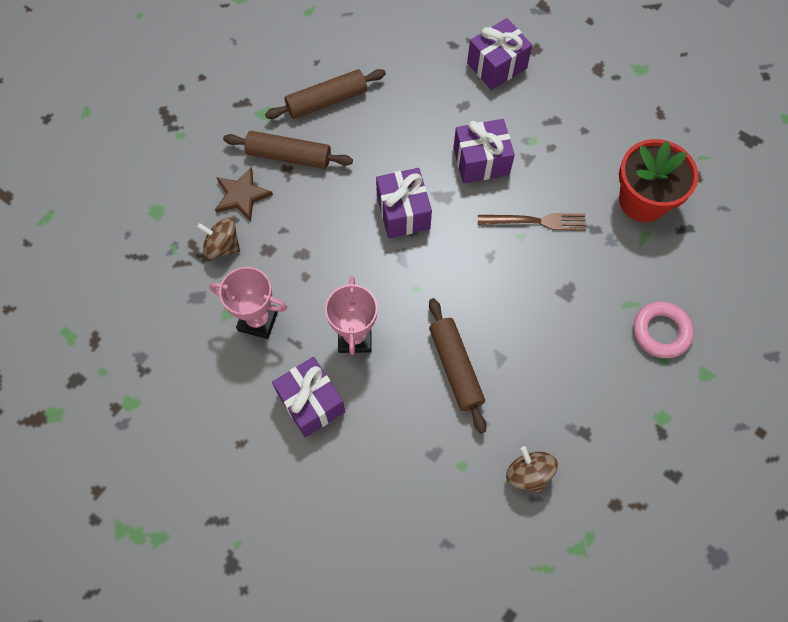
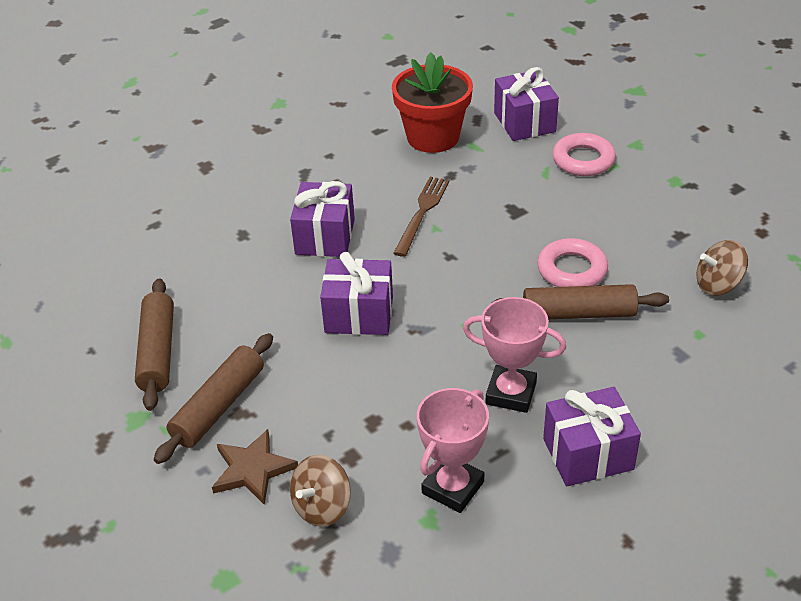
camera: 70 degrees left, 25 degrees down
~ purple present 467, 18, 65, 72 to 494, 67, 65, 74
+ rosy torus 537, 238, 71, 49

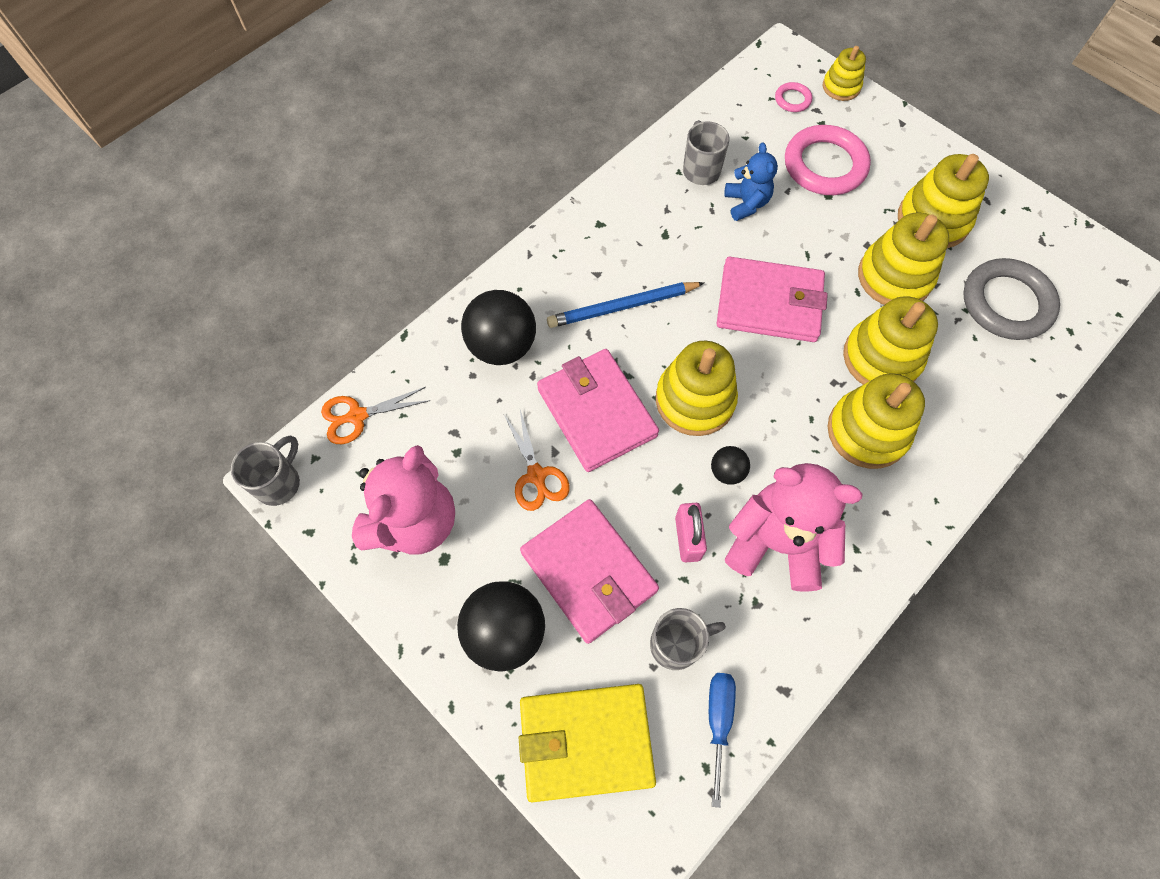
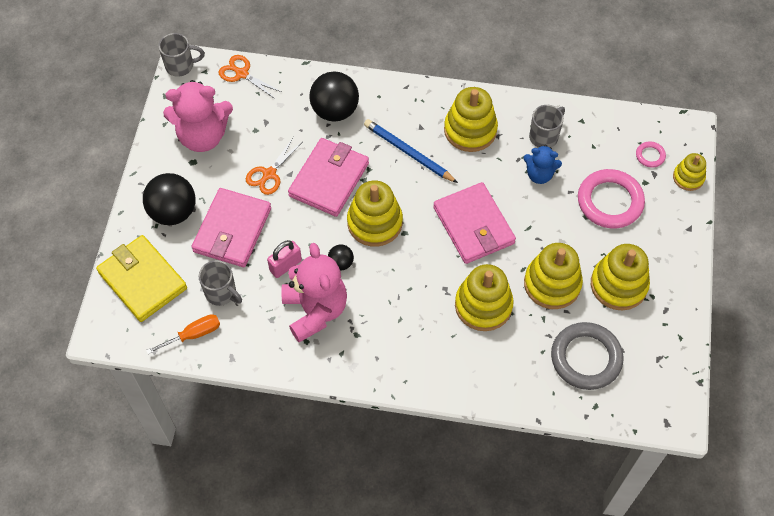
camera: 55 degrees right, 5 degrees down
~ royal blue stuffed bear 724, 143, 54, 78 = 523, 145, 39, 39 60 degrees clockwise
~ yellow stacking toy 827, 373, 98, 96 to 444, 87, 54, 65
~ royal blue flat screwdriver 709, 673, 27, 135 to orange flat screwdriver 146, 314, 74, 40

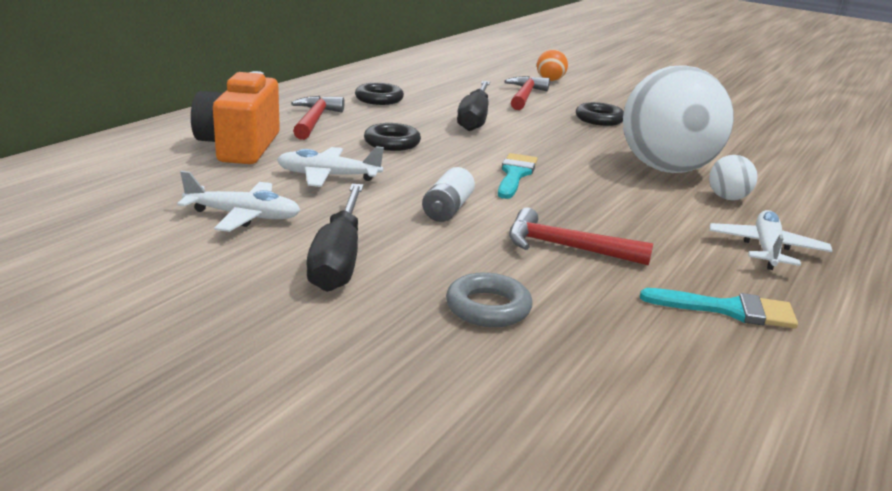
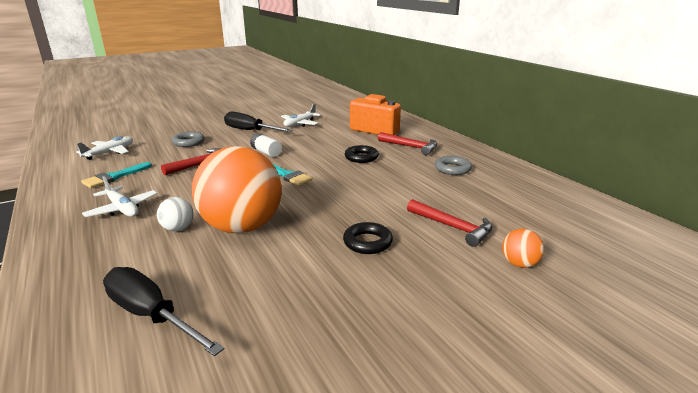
camera: 120 degrees right, 0 degrees up
~ white sphere 623, 65, 111, 108 to orange sphere 192, 146, 90, 87
~ black flat screwdriver 457, 81, 33, 50 to 103, 267, 121, 89
~ black torus 355, 83, 49, 22 to gray torus 435, 156, 37, 19
~ white aeroplane 277, 146, 107, 41 to 76, 136, 57, 24

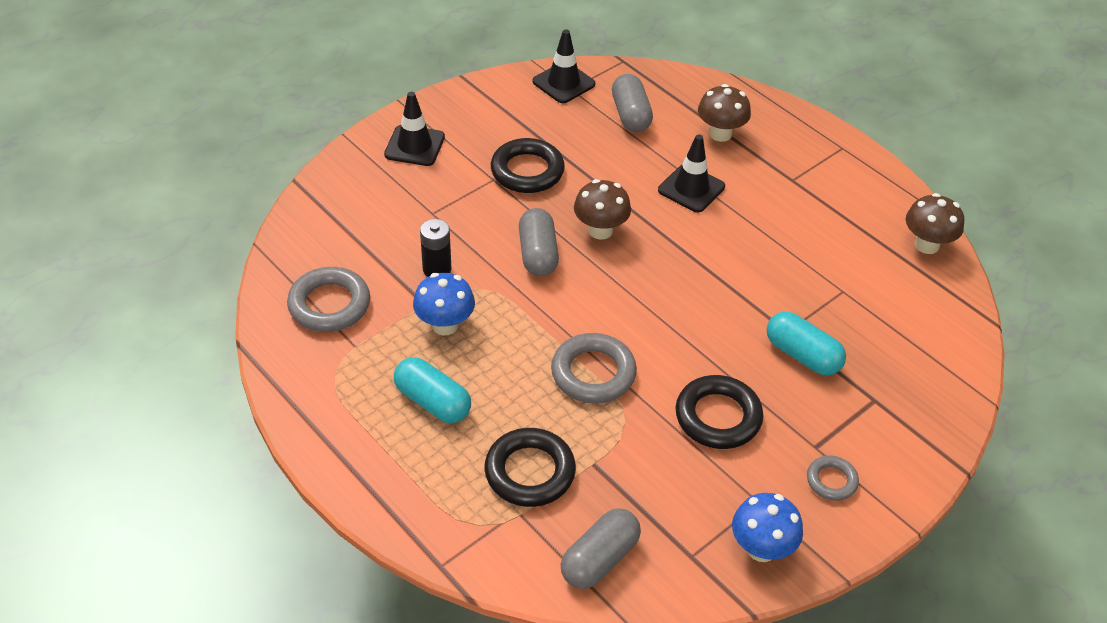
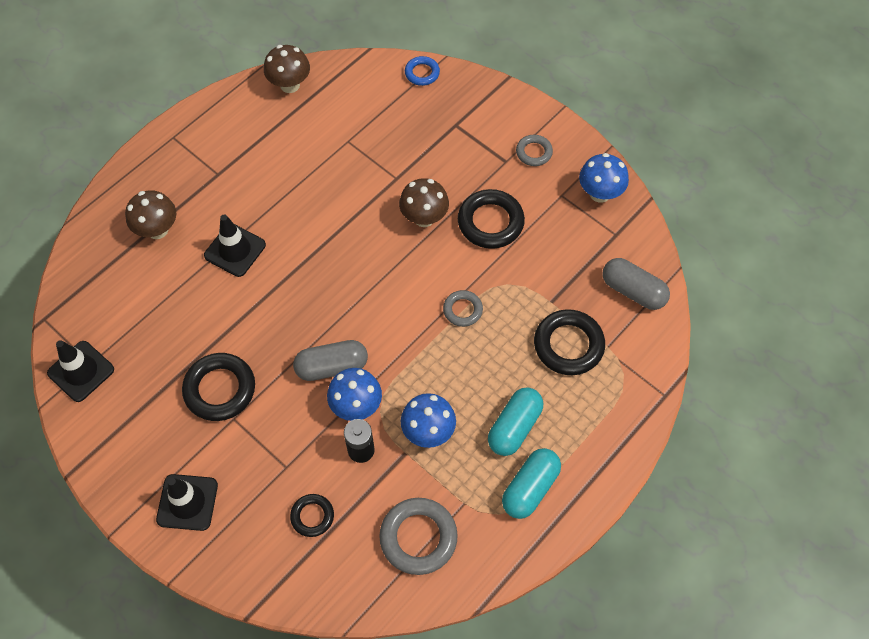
camera: 95 degrees left, 15 degrees up
- gray pill shape 612, 74, 41, 58
~ brown toadstool 574, 179, 57, 61 to 399, 178, 50, 49
~ aqua pill shape 767, 311, 79, 64 to 502, 448, 59, 71
~ gray torus 551, 333, 86, 71 = 443, 290, 40, 37 x0.57
+ royal blue torus 405, 56, 35, 30
+ royal blue toadstool 327, 368, 55, 53
+ black torus 290, 494, 44, 43

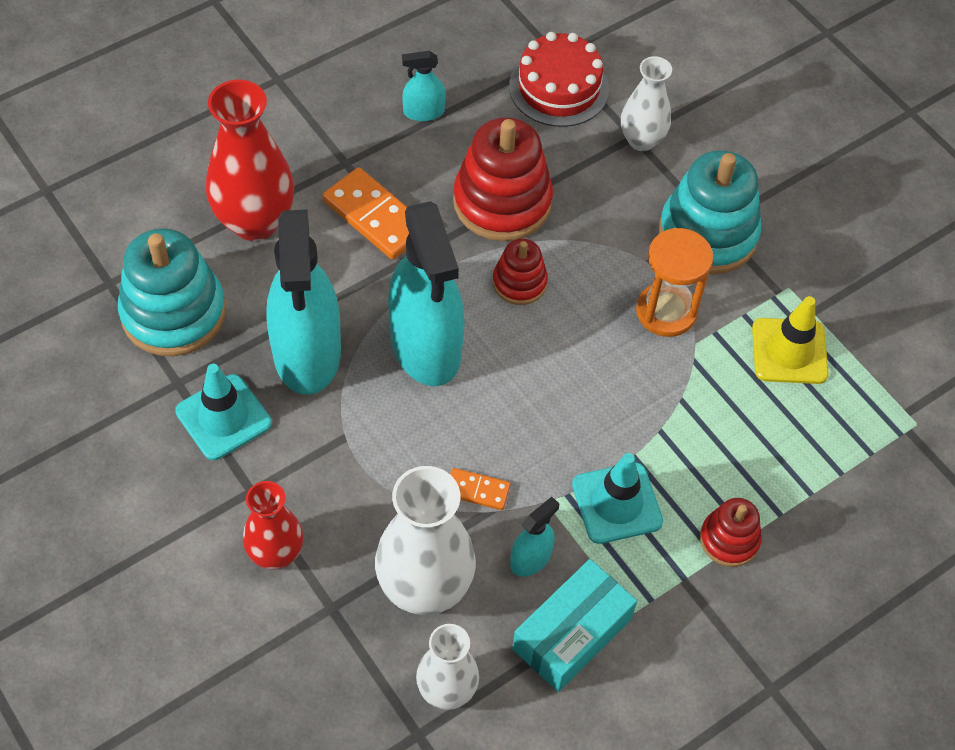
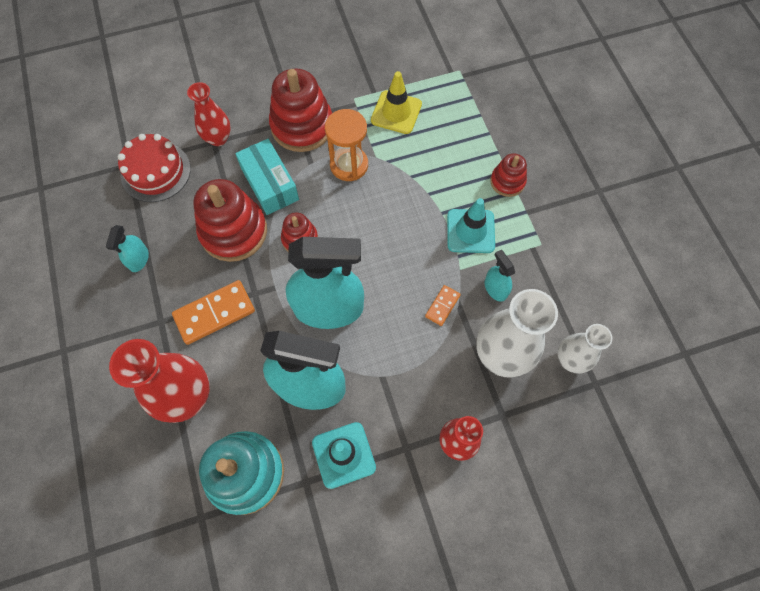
camera: 70 degrees left, 10 degrees up
~ white flower vase 621, 56, 51, 95 to crimson flower vase 187, 82, 44, 64
~ aqua stacking toy 659, 150, 102, 124 to crimson stacking toy 269, 69, 63, 83
~ aqua parcel 512, 559, 125, 133 to 235, 139, 64, 76

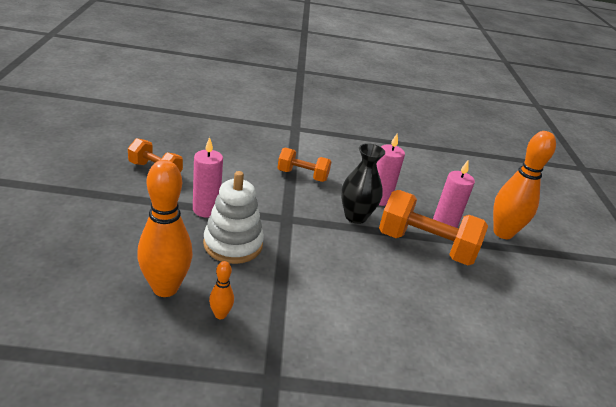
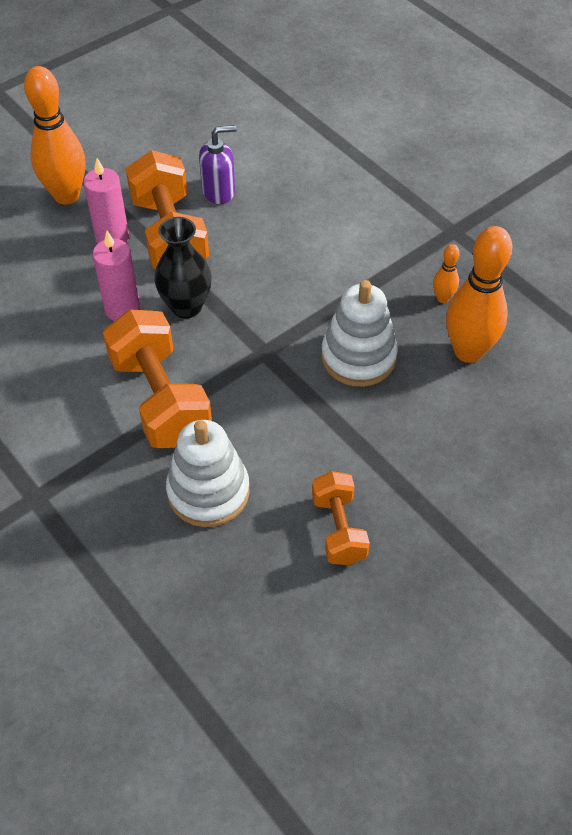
camera: 125 degrees left, 20 degrees up
- rosy pillar candle 193, 137, 30, 81
~ orange dumbbell 277, 148, 55, 34 = 103, 309, 109, 139 x1.71
+ purple pump bottle 199, 125, 38, 79
+ white stacking toy 166, 420, 84, 107

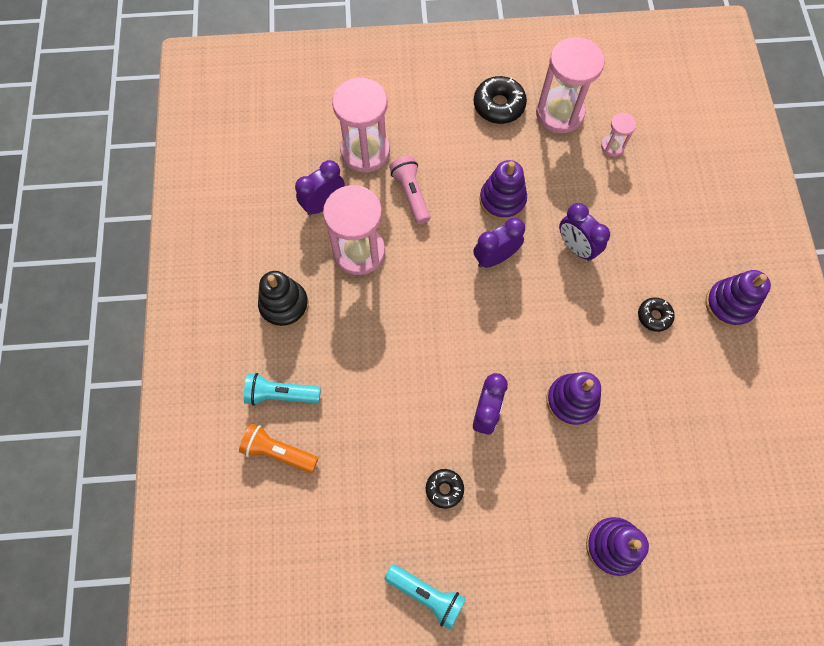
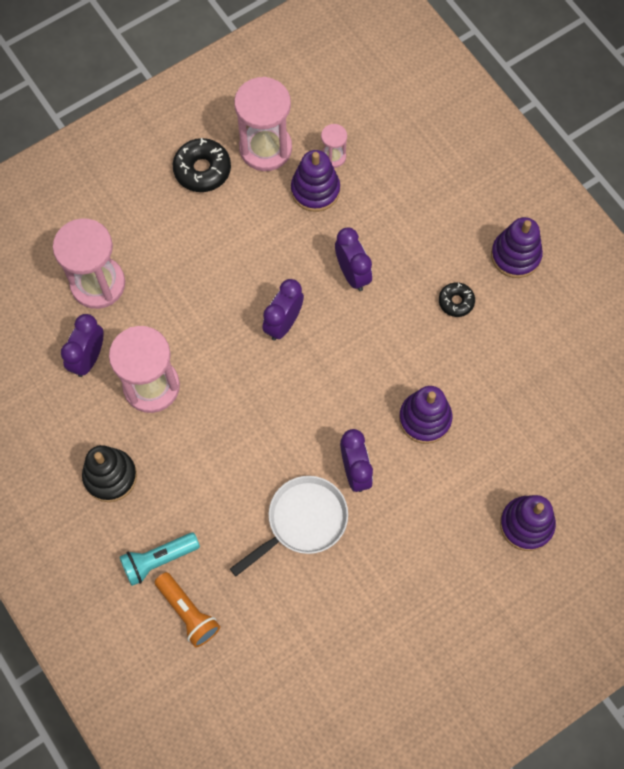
camera: 30 degrees left, 0 degrees up
- rosy pocket torch 389, 156, 41, 68
~ purple stacking toy 479, 160, 48, 61 to 291, 150, 49, 62
~ purple alarm clock 559, 203, 51, 58 = 335, 228, 37, 63 135 degrees counterclockwise
~ orange pocket torch 239, 423, 79, 50 = 155, 572, 65, 75 120 degrees counterclockwise
- black doughnut 426, 469, 38, 40
- aqua pocket torch 384, 564, 82, 66
+ white skillet 230, 476, 118, 100

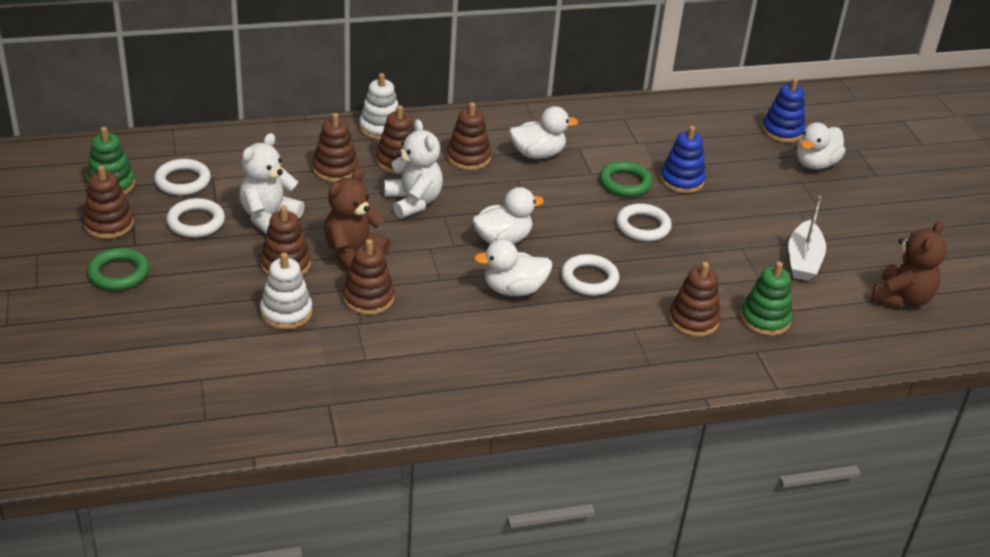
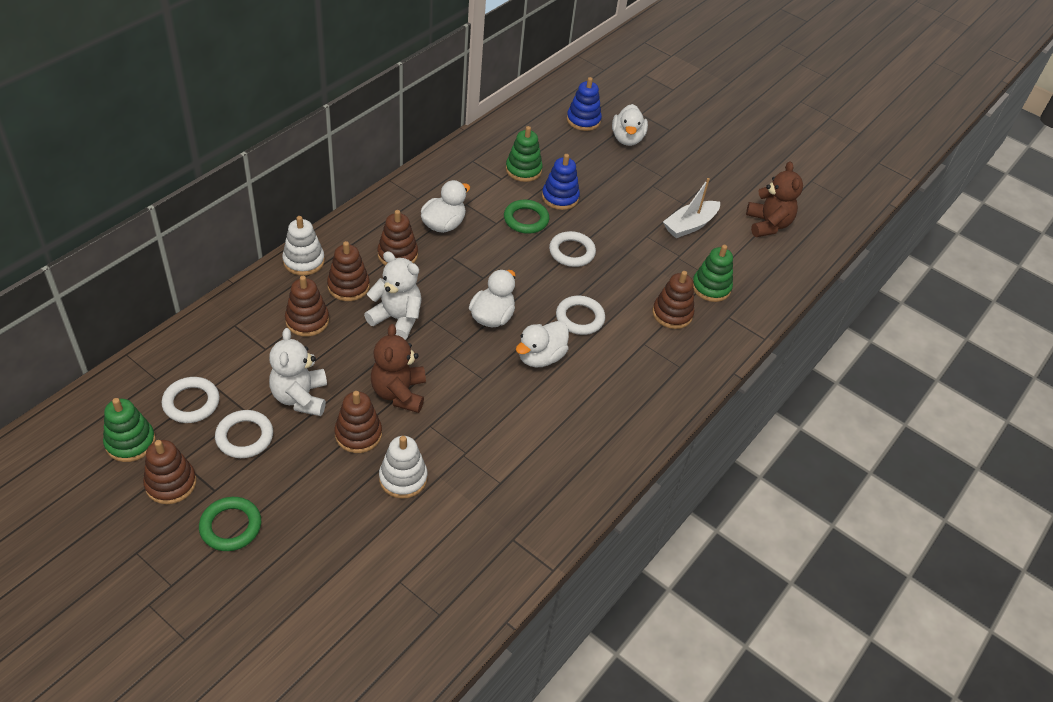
camera: 40 degrees left, 10 degrees up
~ white boat 788, 196, 38, 85 = 663, 178, 57, 60 75 degrees clockwise
- brown stacking toy 343, 239, 51, 76
+ leaf-green stacking toy 506, 126, 37, 56

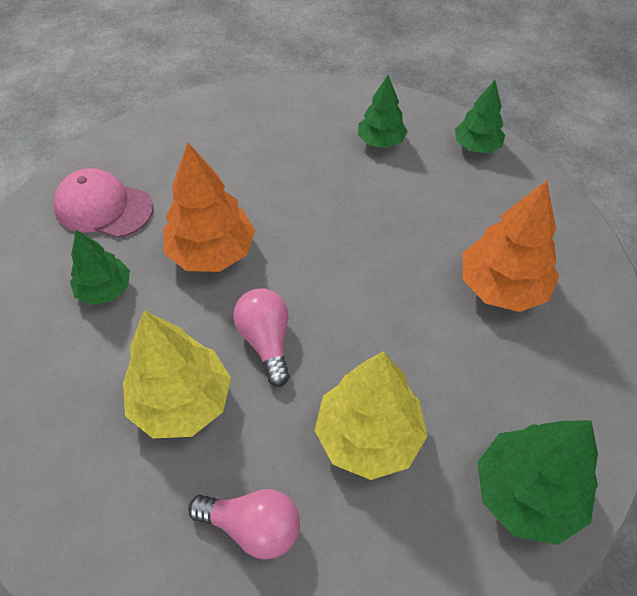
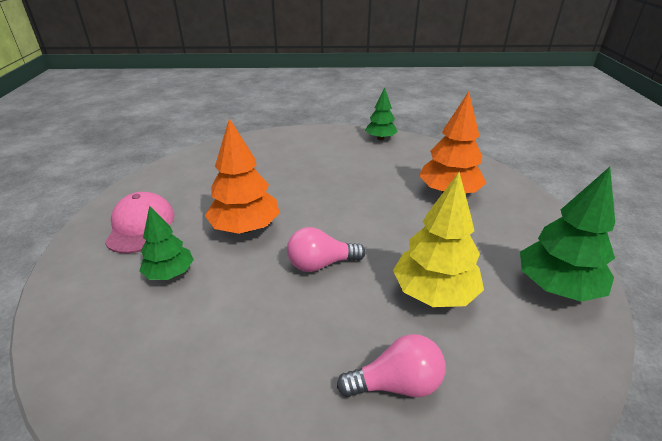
camera: 25 degrees left, 20 degrees down
- leaf-green tree 358, 75, 50, 73
~ rosy baseball cap 53, 168, 100, 70 = 105, 192, 70, 61 90 degrees clockwise
~ rosy light bulb 233, 288, 57, 99 = 287, 227, 78, 45 60 degrees counterclockwise
- yellow tree 123, 311, 108, 127

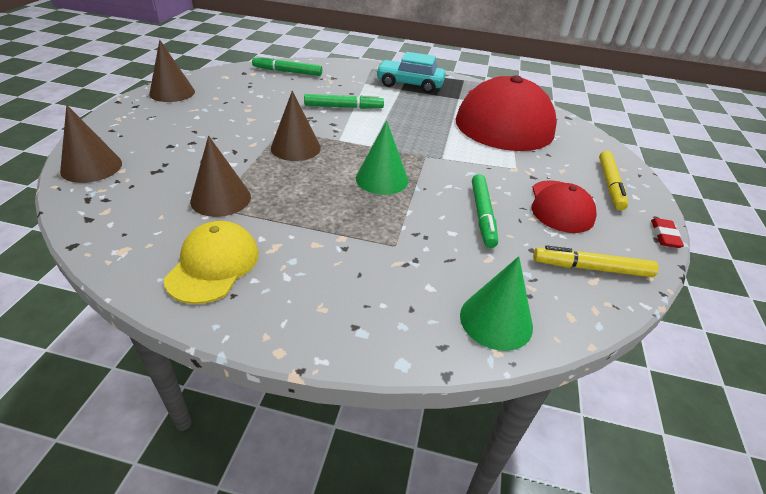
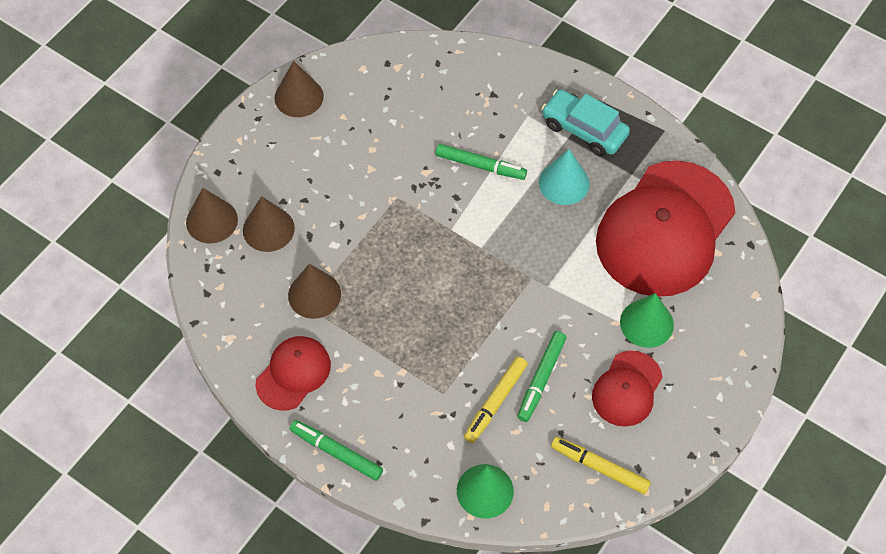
camera: 25 degrees right, 20 degrees up
~ leaf-green marker 252, 55, 70, 21 to 289, 420, 94, 61
~ brown solid cone 271, 91, 50, 70 to 243, 196, 52, 56
~ leaf-green solid cone 356, 120, 52, 75 to 620, 293, 54, 55
~ yellow marker 599, 151, 29, 59 to 464, 357, 64, 86
- crimson pencil eraser 651, 218, 33, 30
~ yellow baseball cap 164, 221, 95, 83 to crimson baseball cap 256, 336, 75, 75
+ aqua solid cone 539, 149, 51, 56

